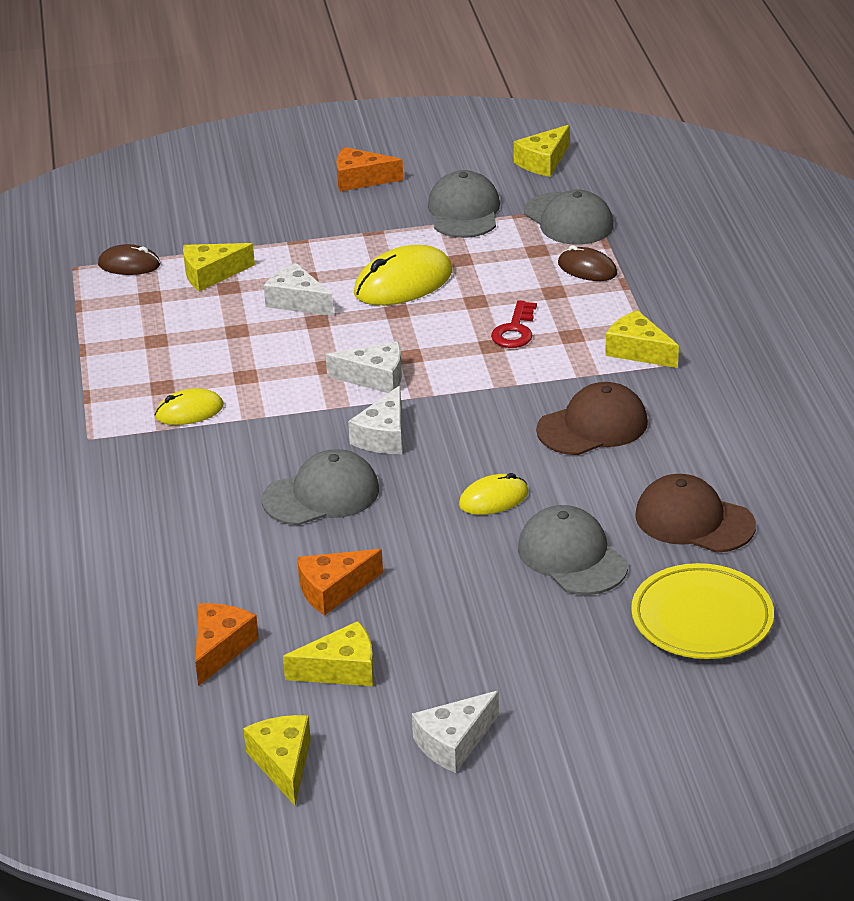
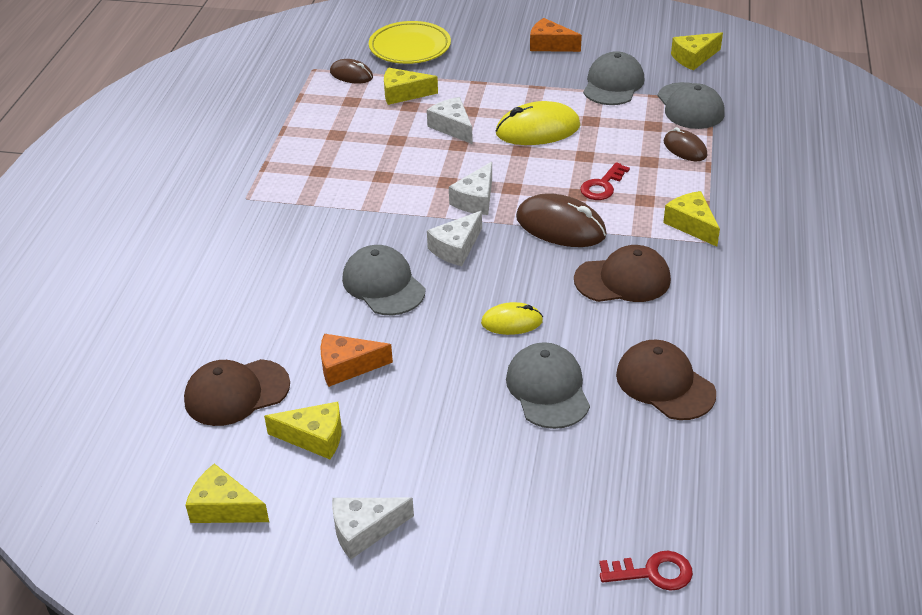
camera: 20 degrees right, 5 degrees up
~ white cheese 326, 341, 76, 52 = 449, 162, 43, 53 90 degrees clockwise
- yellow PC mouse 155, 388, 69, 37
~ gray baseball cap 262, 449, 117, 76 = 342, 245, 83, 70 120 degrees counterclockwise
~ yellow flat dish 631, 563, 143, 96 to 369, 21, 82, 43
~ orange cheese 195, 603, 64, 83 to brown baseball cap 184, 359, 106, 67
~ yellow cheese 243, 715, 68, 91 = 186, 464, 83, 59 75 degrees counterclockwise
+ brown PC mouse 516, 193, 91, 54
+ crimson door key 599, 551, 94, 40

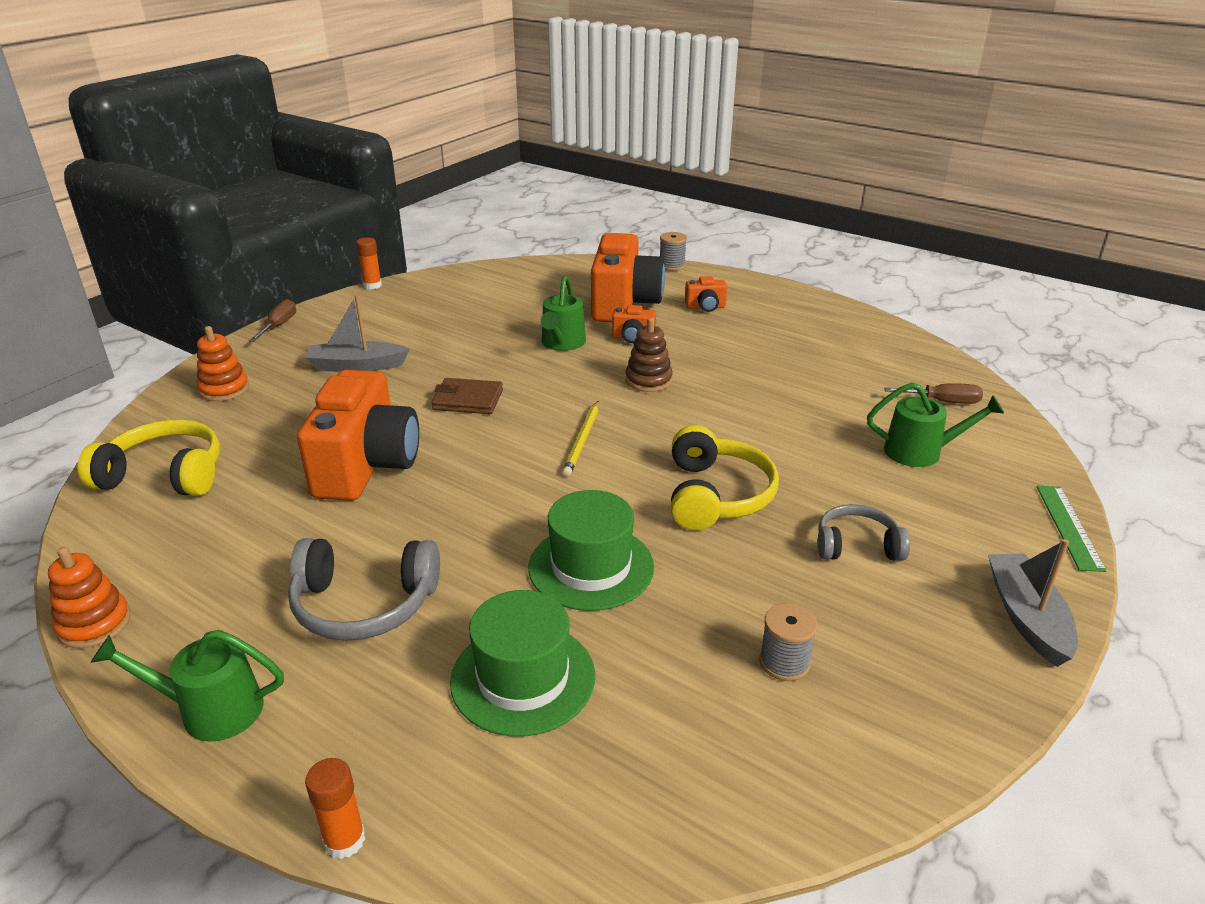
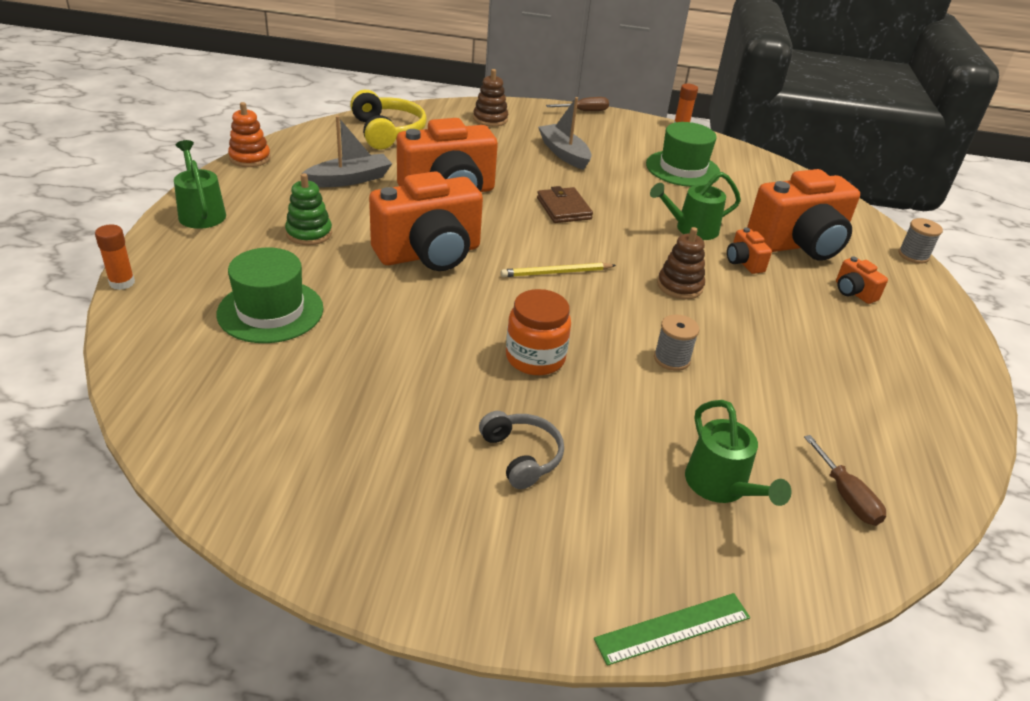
camera: 60 degrees right, 5 degrees up
~ orange stacking toy 197, 326, 52, 75 to brown stacking toy 473, 69, 35, 58
~ yellow headset 671, 425, 108, 105 to orange jar 506, 289, 65, 86
~ leaf-green hat 528, 490, 126, 121 to 646, 122, 74, 65
~ gray headset 288, 538, 152, 103 to leaf-green stacking toy 285, 173, 47, 72
~ gray boat 988, 539, 90, 128 to 302, 116, 90, 71
~ gray spool 759, 603, 59, 78 to 654, 314, 46, 57
+ orange compact camera 369, 171, 114, 100

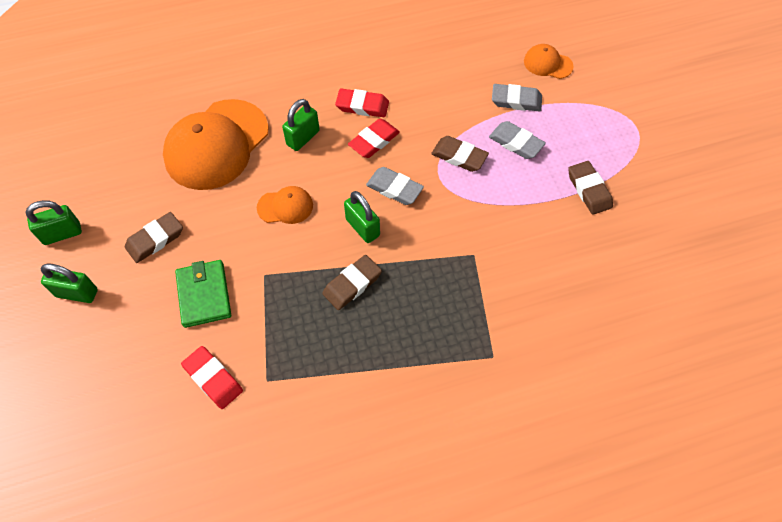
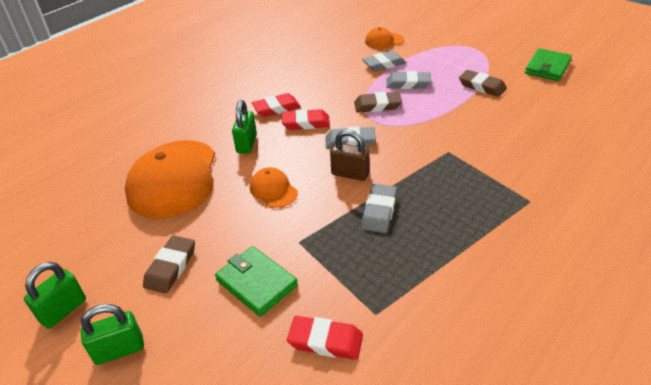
camera: 30 degrees left, 20 degrees down
~ crimson pencil eraser 348, 119, 52, 39 = 282, 109, 48, 21 75 degrees clockwise
~ orange baseball cap 257, 186, 56, 38 = 250, 167, 48, 41 90 degrees counterclockwise
~ leaf-green padlock 344, 191, 36, 52 to brown padlock 330, 130, 40, 51
~ brown pencil eraser 322, 255, 60, 55 to gray pencil eraser 361, 184, 36, 49
+ leaf-green billfold 525, 48, 47, 33

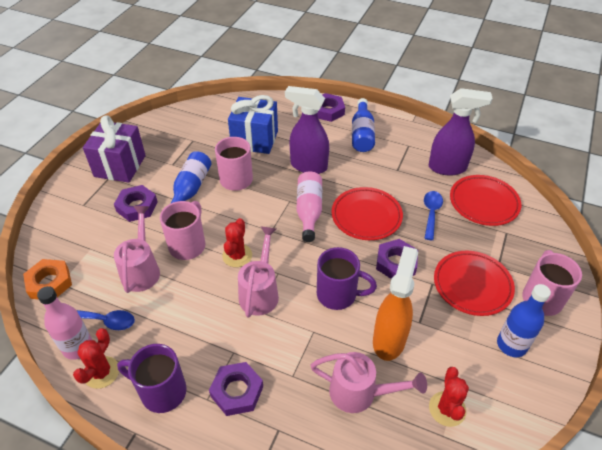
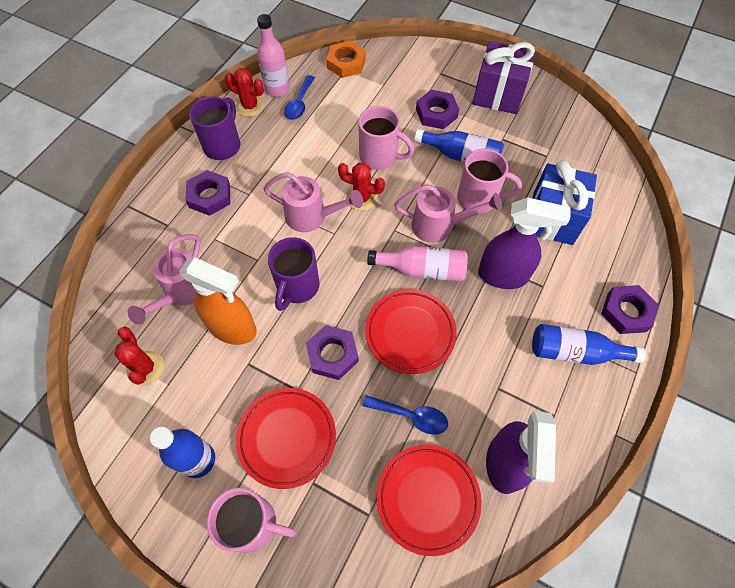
camera: 95 degrees right, 15 degrees up
~ purple sprayer 285, 86, 44, 88 = 478, 197, 93, 92 75 degrees clockwise
~ rosy sprinkling can 114, 206, 46, 87 to 394, 185, 108, 58
~ crimson prickly plant 429, 367, 40, 60 = 114, 327, 50, 59 60 degrees clockwise

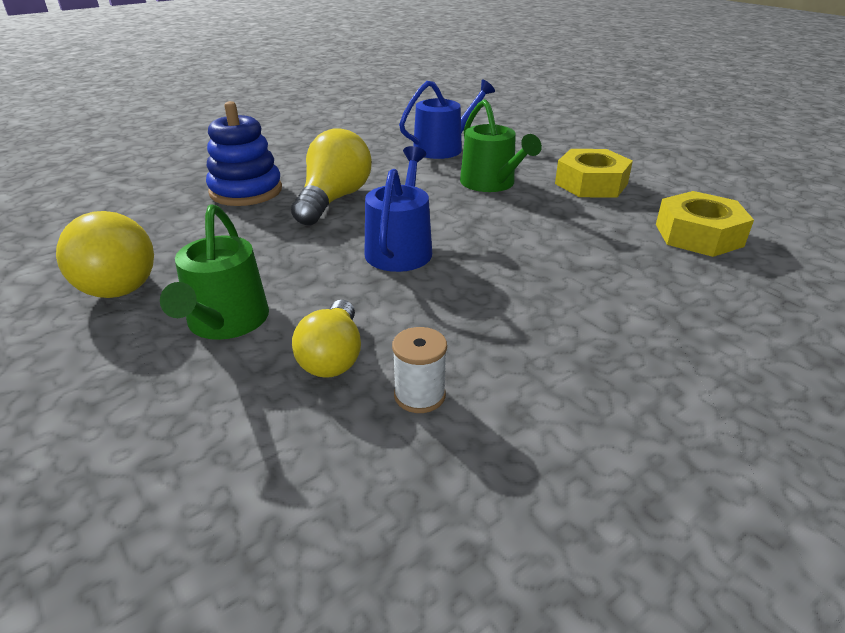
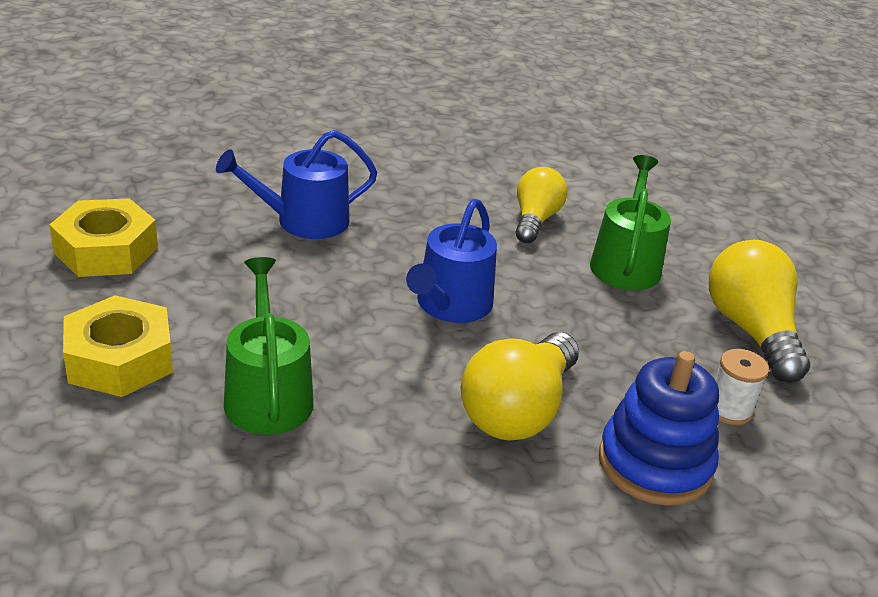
camera: 170 degrees left, 0 degrees up
~ royal blue sprinkling can 399, 80, 96, 79 to 216, 130, 162, 109
~ white spool 392, 327, 55, 86 to 715, 349, 54, 76

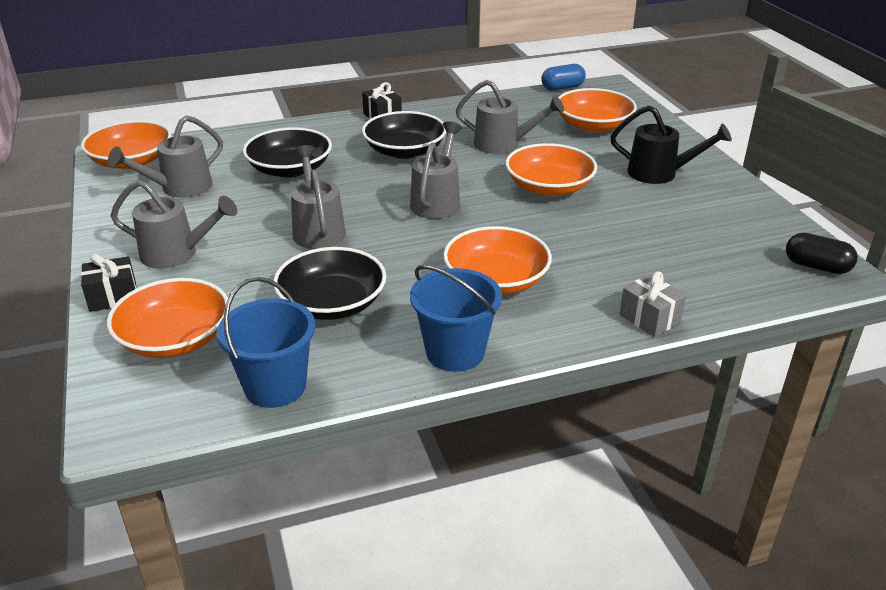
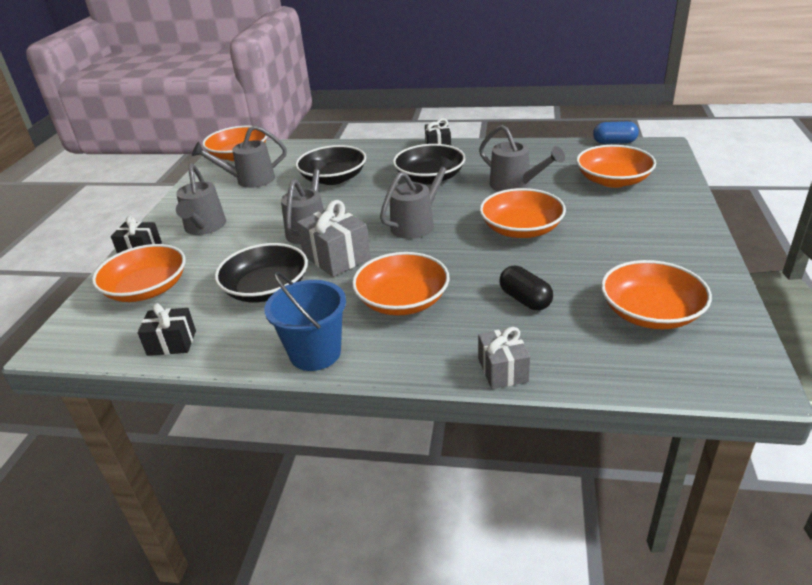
camera: 30 degrees right, 0 degrees up
- black sprinkling can 610, 105, 122, 79
~ gray sprinkling can 111, 180, 126, 88 = 176, 163, 50, 72 45 degrees clockwise
~ black pill shape 786, 233, 72, 41 to 499, 266, 54, 44
~ royal blue pail 217, 277, 98, 131 to black present 138, 303, 58, 53
+ gray present 297, 200, 74, 77
+ orange deep dish 601, 260, 111, 69

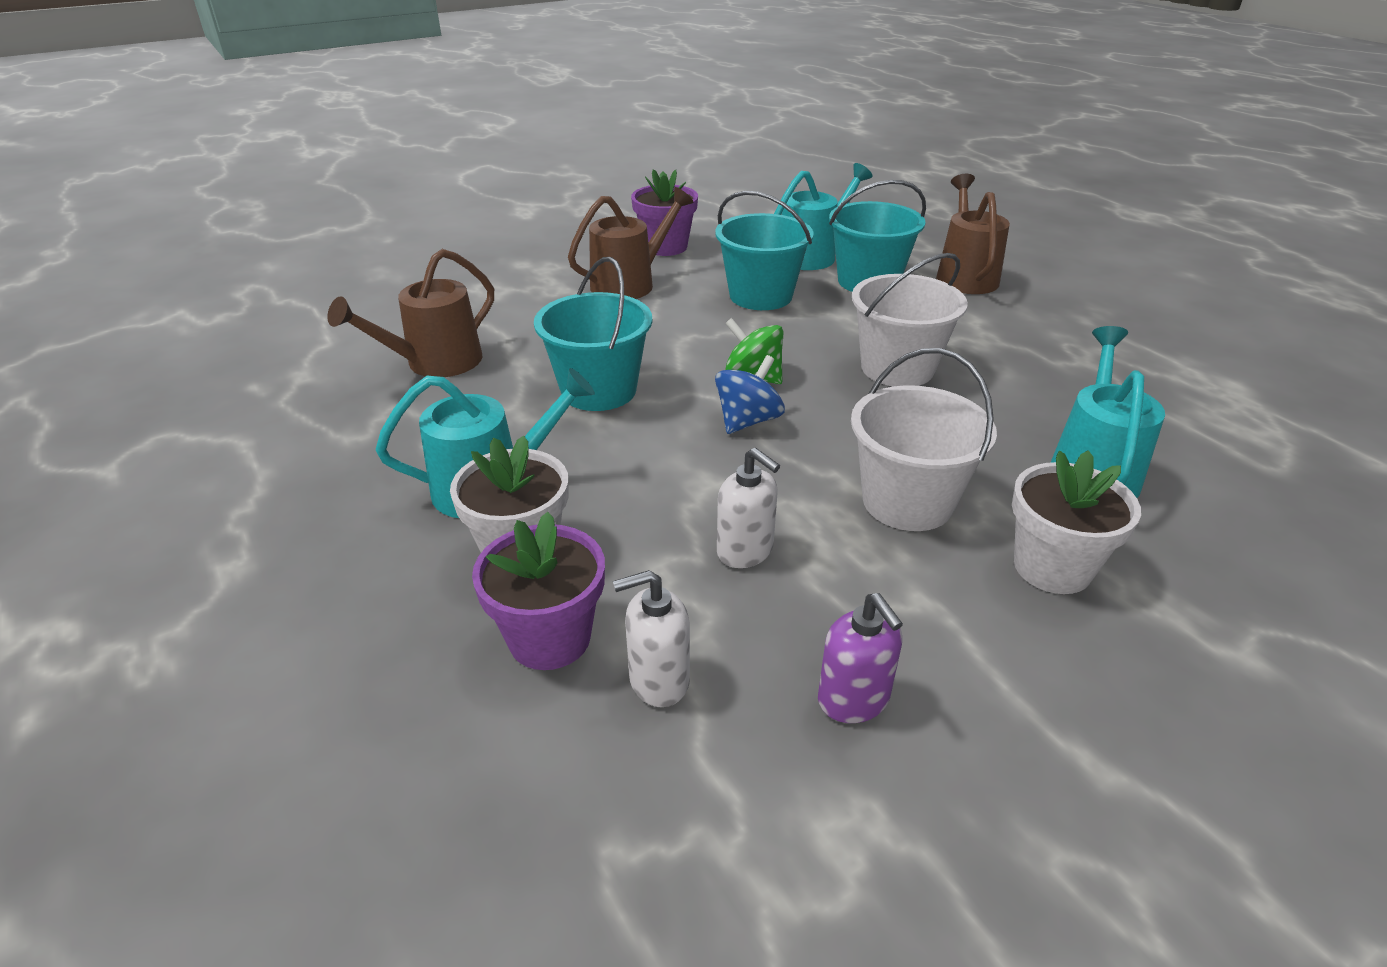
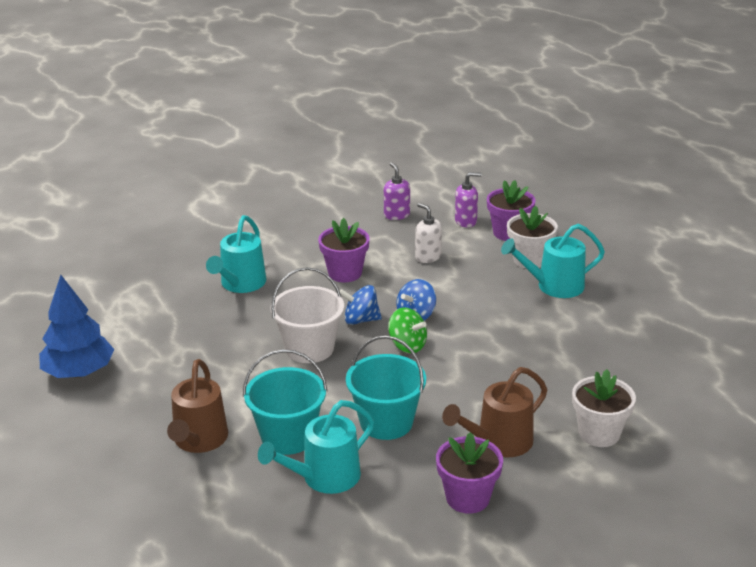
camera: 175 degrees left, 5 degrees down
- brown sprinkling can 327, 249, 167, 128
- aqua pail 534, 257, 118, 154
~ white pail 851, 348, 146, 183 to purple plant pot 318, 218, 52, 64
~ white plant pot 1012, 450, 129, 144 to 572, 369, 64, 78
~ white pump bottle 613, 570, 77, 137 to purple pump bottle 455, 172, 27, 55
+ royal blue tree 39, 275, 76, 103
+ royal blue toy top 340, 285, 42, 40

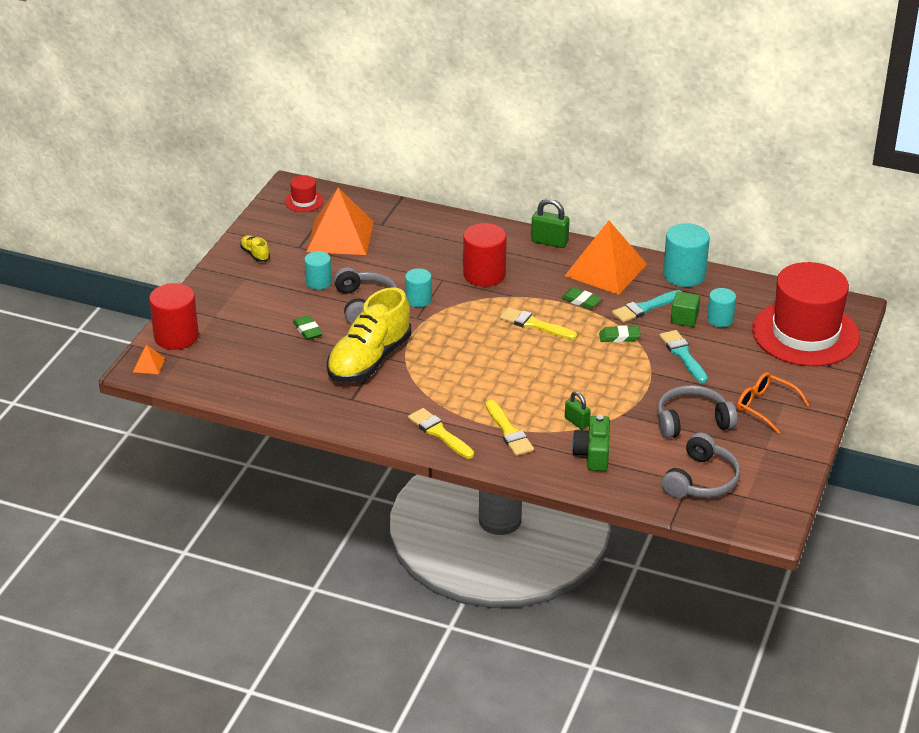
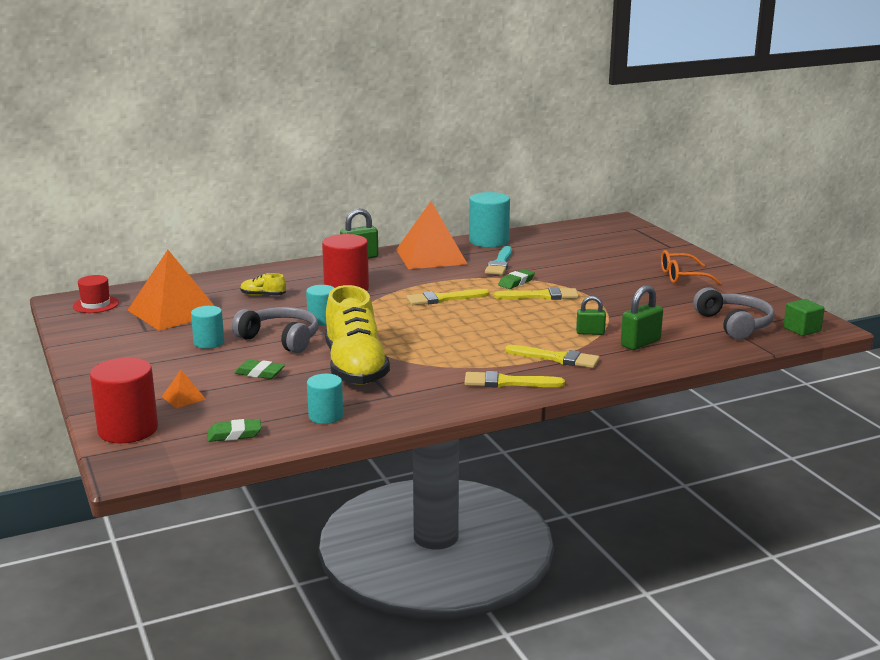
camera: 45 degrees left, 15 degrees down
~ yellow sneaker 240, 235, 30, 27 to 240, 273, 46, 23
- crimson hat 752, 262, 108, 104
~ leaf-green pencil eraser 561, 287, 41, 22 to 207, 419, 54, 23
~ aqua cylinder shape 707, 288, 29, 39 to 307, 374, 36, 50
~ leaf-green block 671, 292, 29, 35 to 783, 299, 42, 37
- aqua brush 659, 330, 49, 53
~ orange pyramid 133, 345, 32, 29 to 162, 370, 44, 38
- gray headset 657, 385, 80, 54
~ leaf-green compact camera 572, 415, 38, 56 to leaf-green padlock 621, 285, 42, 65
+ yellow brush 494, 287, 85, 13

